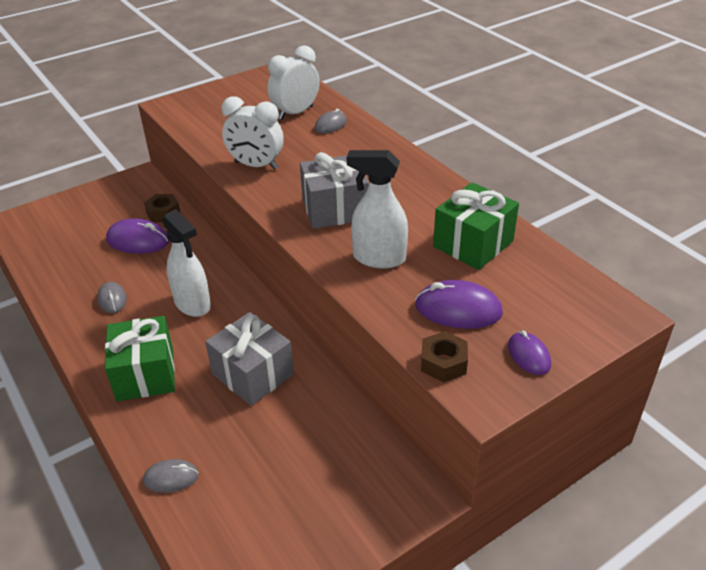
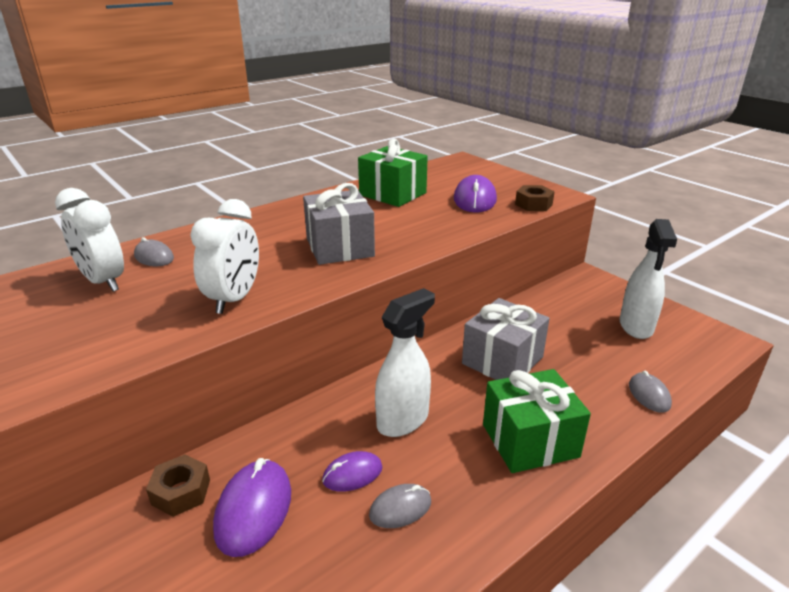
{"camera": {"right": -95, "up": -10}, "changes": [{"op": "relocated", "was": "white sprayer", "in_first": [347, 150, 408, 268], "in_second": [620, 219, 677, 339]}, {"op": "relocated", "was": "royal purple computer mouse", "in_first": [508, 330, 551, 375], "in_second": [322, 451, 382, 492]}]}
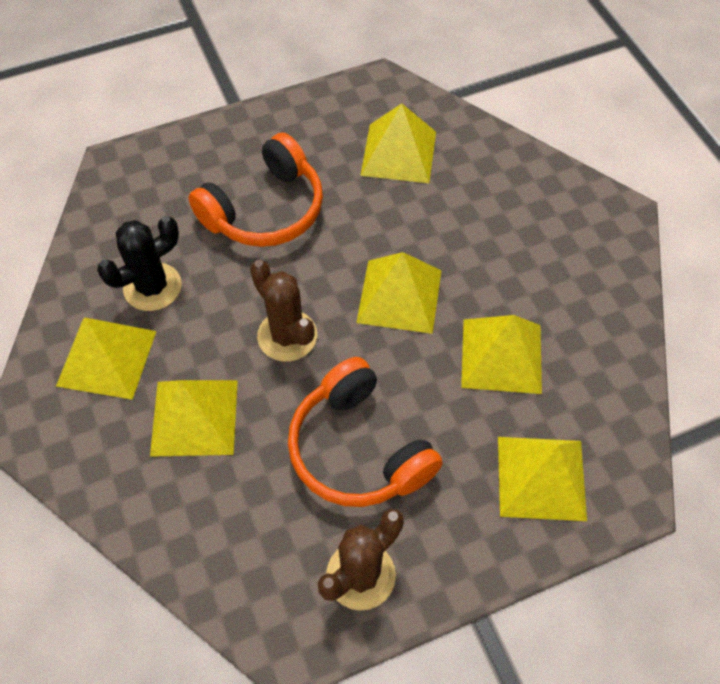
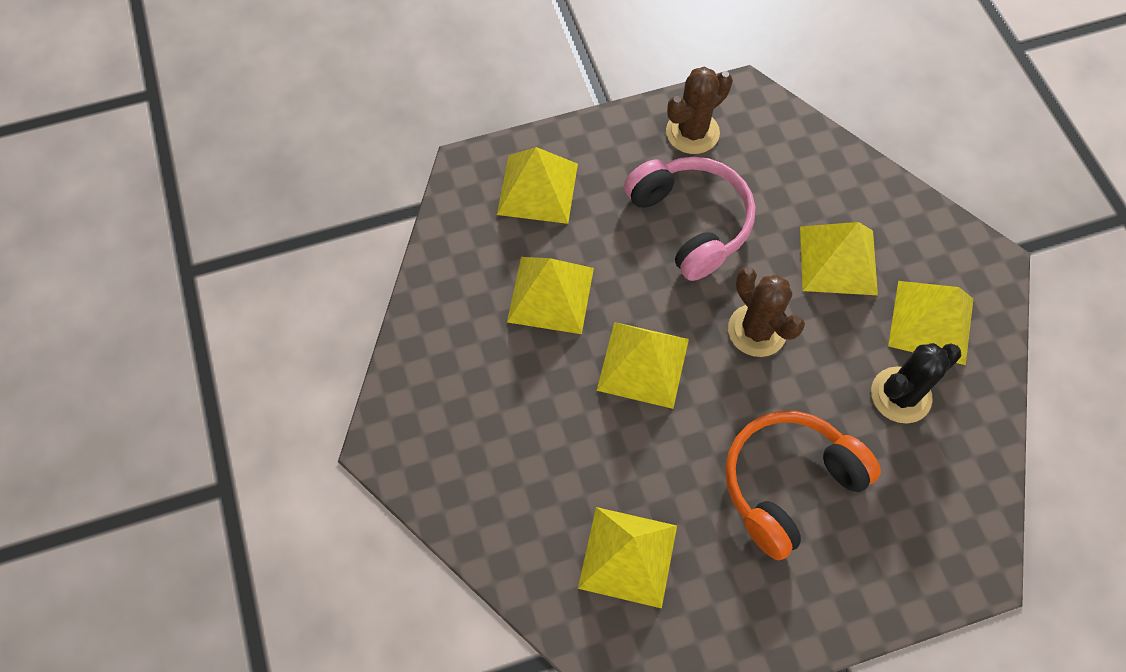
{"camera": {"right": -175, "up": 5}, "changes": [{"op": "colour", "was": "bright orange headset", "now": "pink headset", "in_first": [288, 357, 443, 507], "in_second": [624, 157, 755, 281]}]}
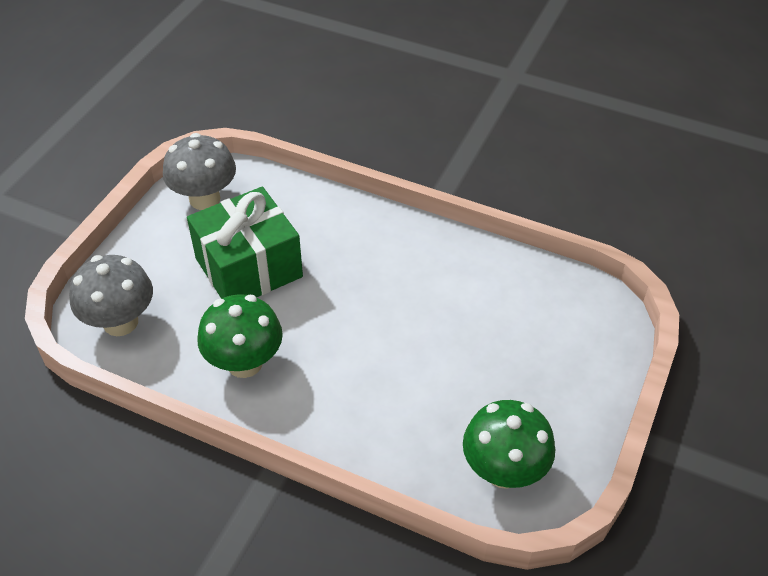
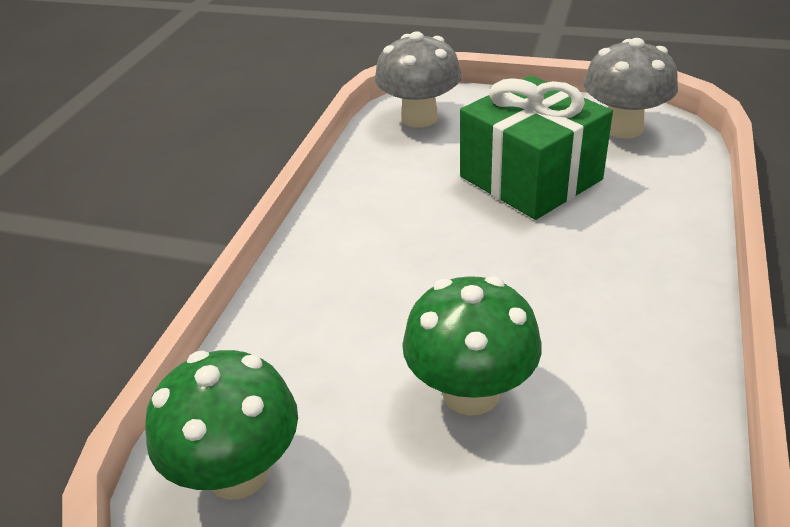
{"camera": {"right": 85, "up": -10}, "changes": [{"op": "relocated", "was": "leaf-green toadstool", "in_first": [197, 294, 283, 378], "in_second": [402, 276, 542, 416]}]}
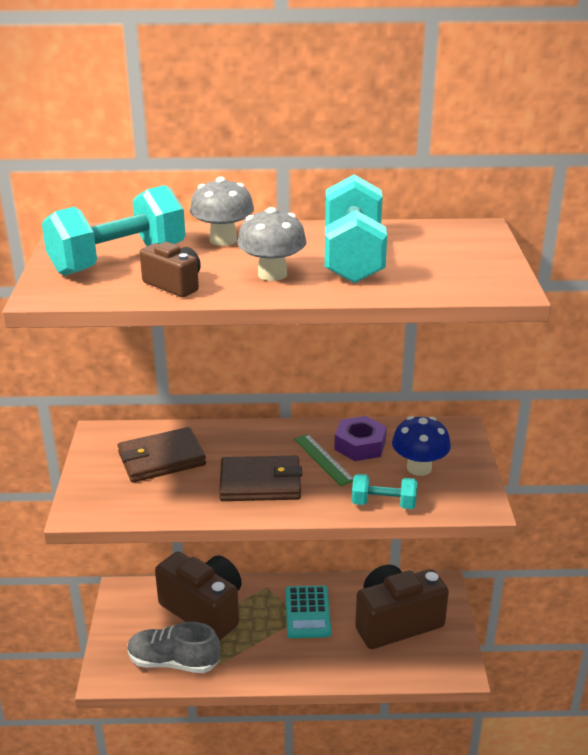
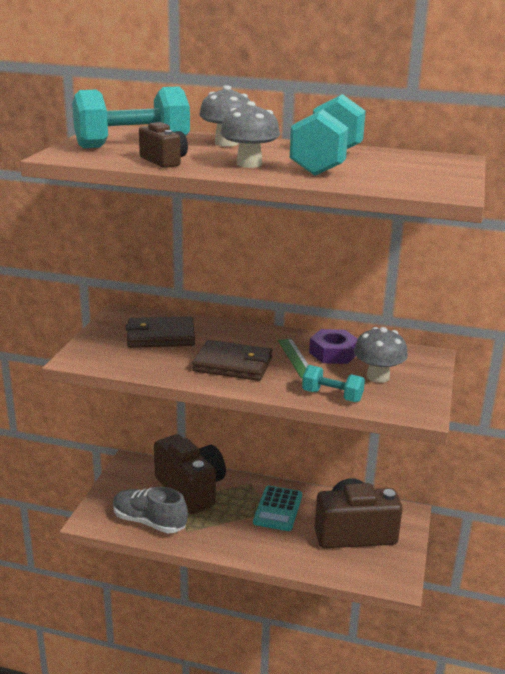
{"camera": {"right": 15, "up": -5}, "changes": [{"op": "colour", "was": "royal blue toadstool", "now": "ash-grey toadstool", "in_first": [392, 416, 451, 476], "in_second": [354, 327, 408, 383]}]}
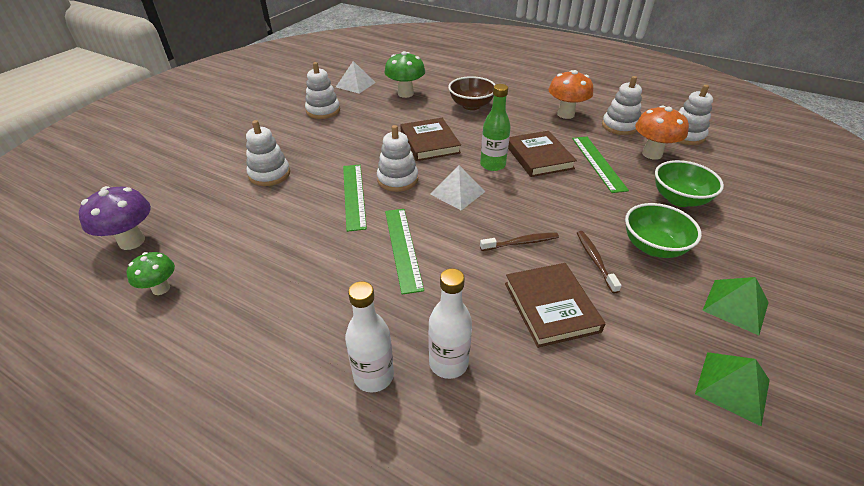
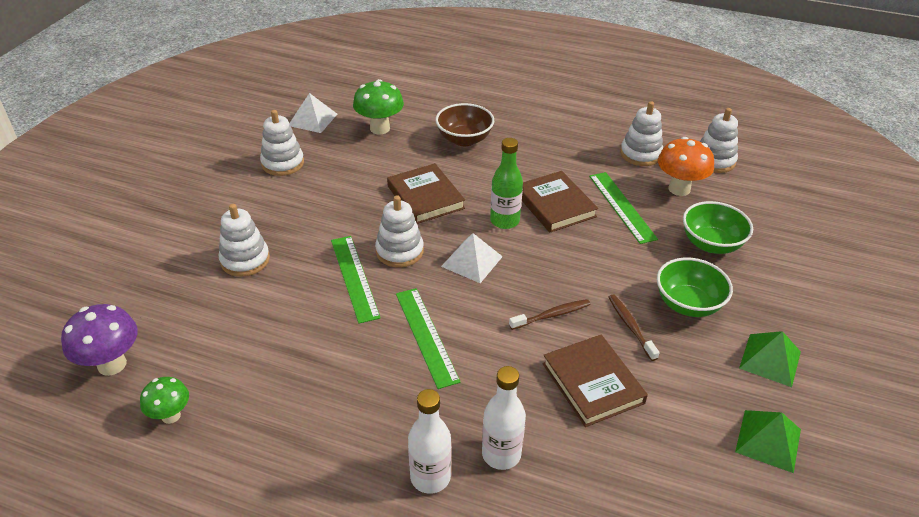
{"camera": {"right": -10, "up": 0}, "changes": [{"op": "missing", "was": "bright orange toadstool", "in_first": [549, 70, 593, 119]}]}
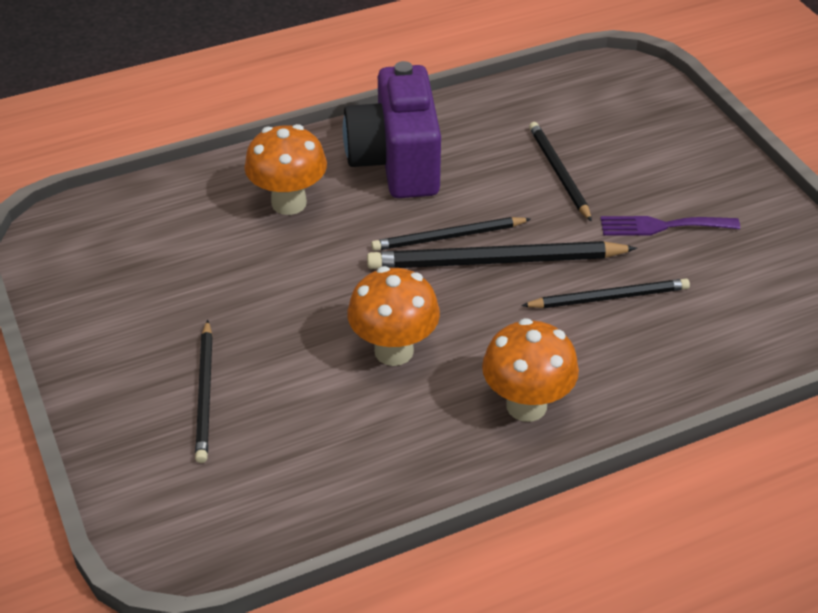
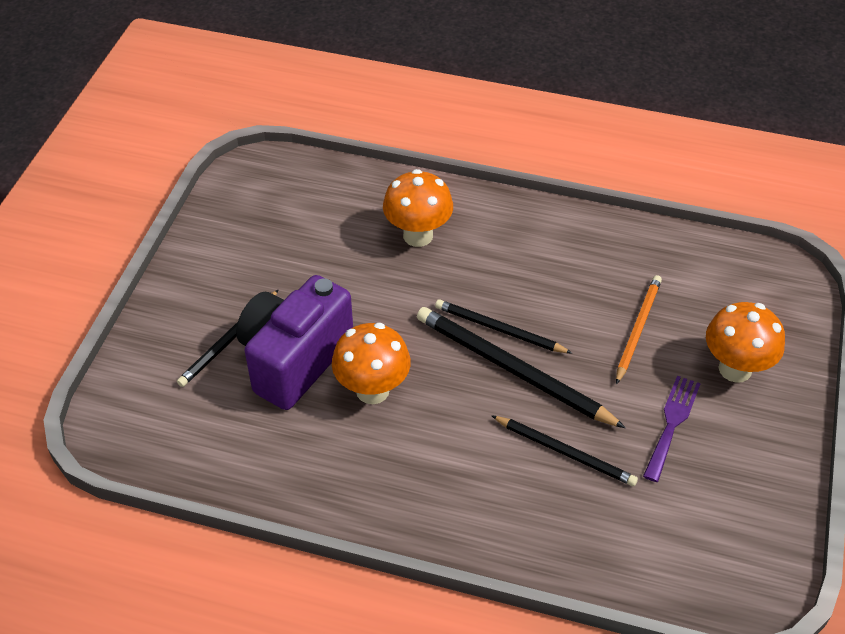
{"camera": {"right": 40, "up": 5}, "changes": [{"op": "relocated", "was": "royal purple compact camera", "in_first": [343, 61, 441, 198], "in_second": [236, 275, 353, 410]}, {"op": "relocated", "was": "bright orange toadstool", "in_first": [482, 318, 579, 422], "in_second": [706, 302, 785, 383]}, {"op": "colour", "was": "black pencil", "now": "bright orange pencil", "in_first": [529, 122, 592, 222], "in_second": [616, 275, 662, 384]}, {"op": "spun", "was": "royal purple fork", "in_first": [601, 216, 740, 236], "in_second": [643, 376, 701, 482], "clockwise": 75}]}
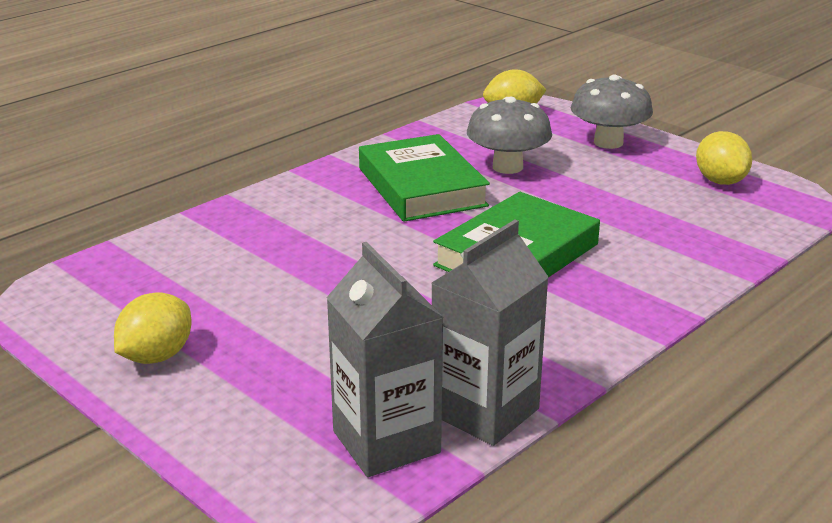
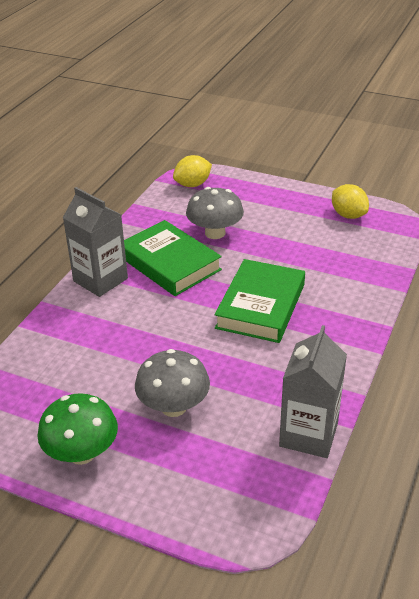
{"camera": {"right": -20, "up": 10}, "changes": [{"op": "relocated", "was": "ash-grey juice carton", "in_first": [326, 242, 444, 477], "in_second": [63, 187, 128, 297]}, {"op": "relocated", "was": "ash-grey toadstool", "in_first": [571, 75, 653, 149], "in_second": [135, 349, 210, 417]}, {"op": "exchanged", "was": "yellow citrus fruit", "now": "leaf-green toadstool", "in_first": [114, 292, 191, 364], "in_second": [37, 393, 118, 465]}]}
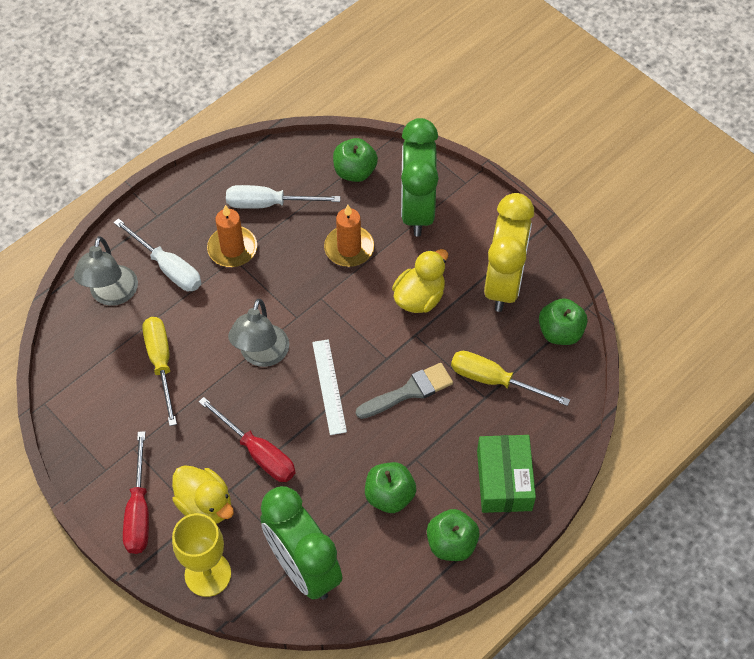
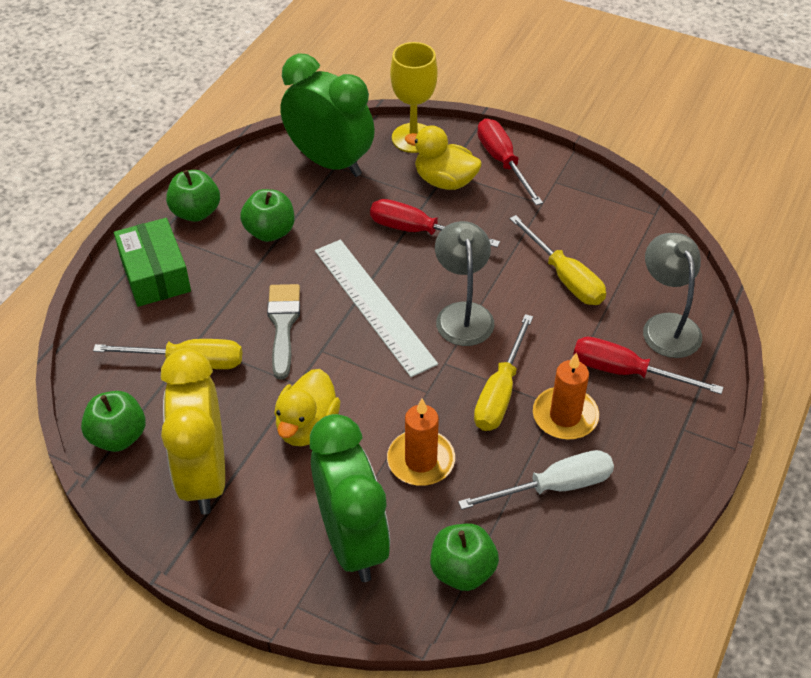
{"camera": {"right": 160, "up": -10}, "changes": [{"op": "appeared", "now": "yellow hand screwdriver", "in_second": [474, 314, 533, 431]}, {"op": "colour", "was": "white hand screwdriver", "now": "red hand screwdriver", "in_first": [114, 218, 201, 291], "in_second": [573, 337, 724, 394]}, {"op": "spun", "was": "ash-grey paint brush", "in_first": [356, 363, 453, 419], "in_second": [267, 284, 300, 380], "clockwise": 135}, {"op": "size", "was": "white ruler", "in_first": [312, 339, 347, 435], "in_second": [315, 240, 438, 377], "ratio": 1.58}]}
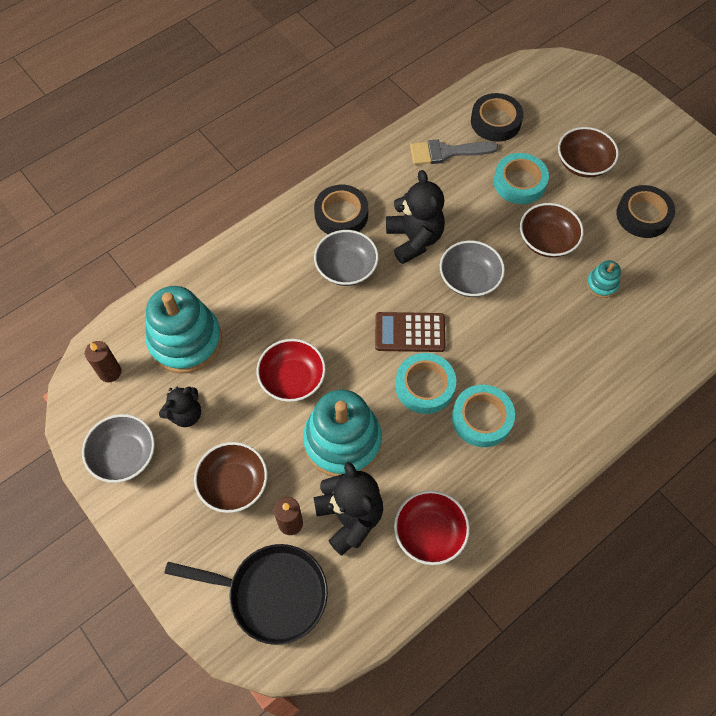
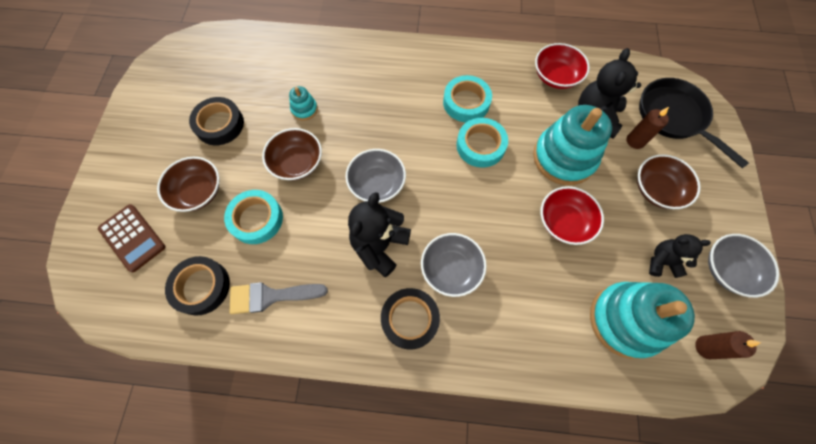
{"camera": {"right": -135, "up": 5}, "changes": [{"op": "relocated", "was": "russet adding machine", "in_first": [375, 312, 446, 352], "in_second": [98, 204, 165, 272]}, {"op": "spun", "was": "ash-grey paint brush", "in_first": [410, 140, 498, 165], "in_second": [229, 282, 328, 314], "clockwise": 135}]}
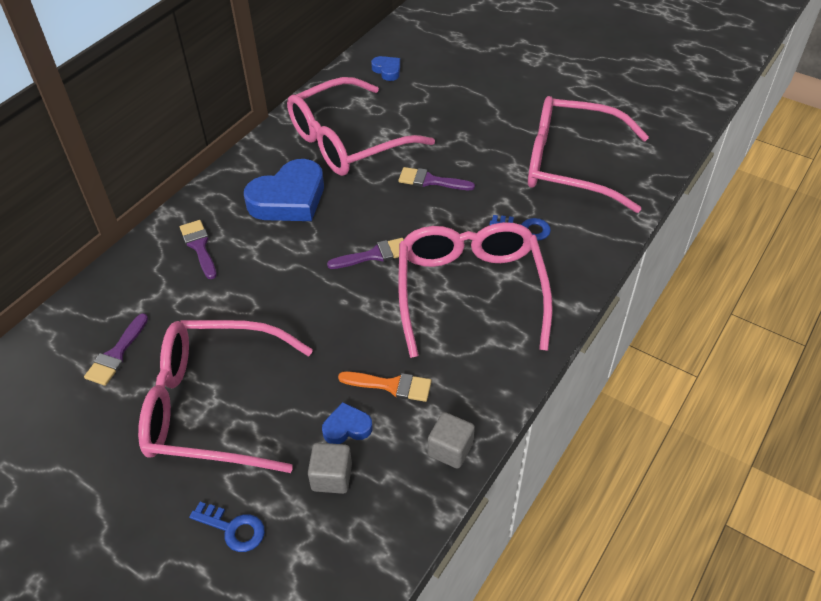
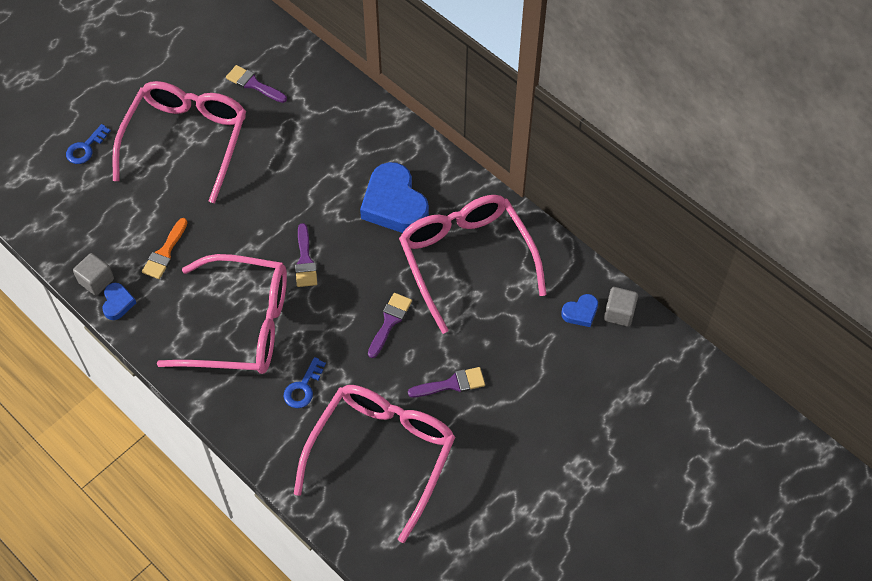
{"camera": {"right": 100, "up": 10}, "changes": [{"op": "relocated", "was": "royal purple paint brush", "in_first": [180, 220, 217, 279], "in_second": [408, 367, 485, 397]}, {"op": "relocated", "was": "ash-grey block", "in_first": [308, 443, 352, 494], "in_second": [604, 287, 638, 326]}, {"op": "relocated", "was": "royal blue heart shape", "in_first": [322, 402, 372, 444], "in_second": [102, 283, 136, 320]}]}
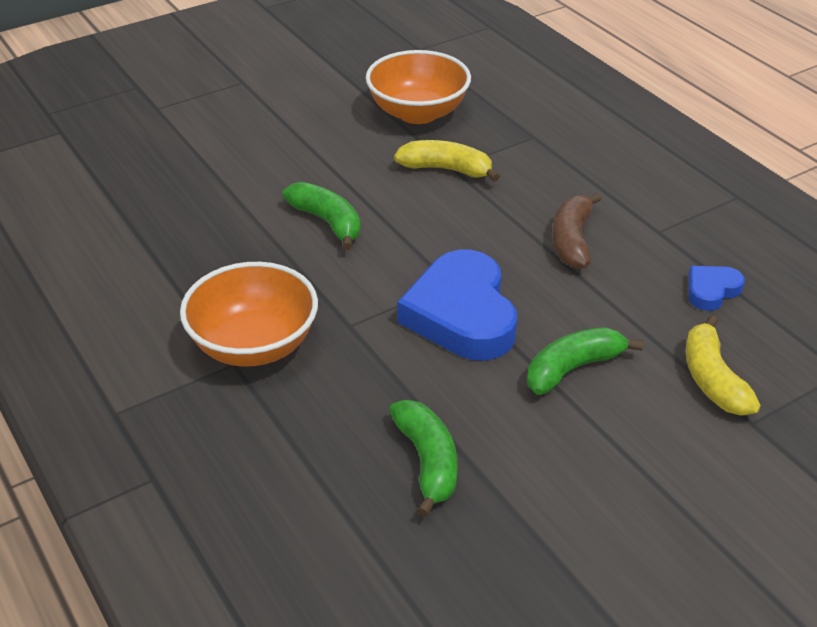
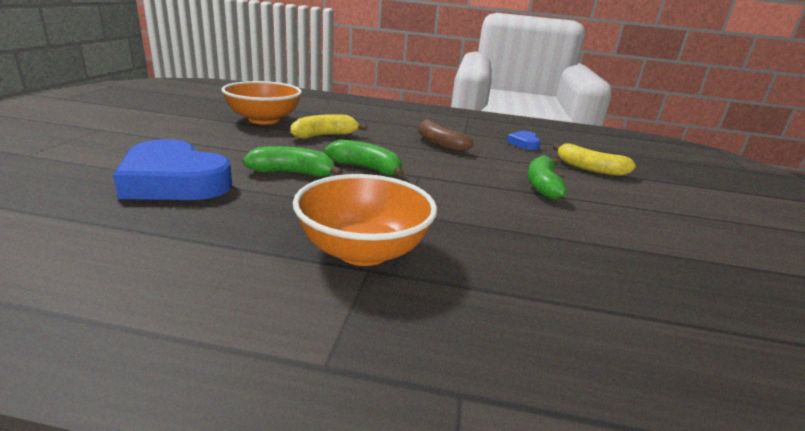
{"camera": {"right": -50, "up": -15}, "changes": [{"op": "relocated", "was": "leaf-green toy banana", "in_first": [389, 400, 457, 517], "in_second": [325, 140, 405, 177]}, {"op": "relocated", "was": "royal blue heart shape", "in_first": [397, 250, 517, 360], "in_second": [113, 139, 232, 200]}]}
